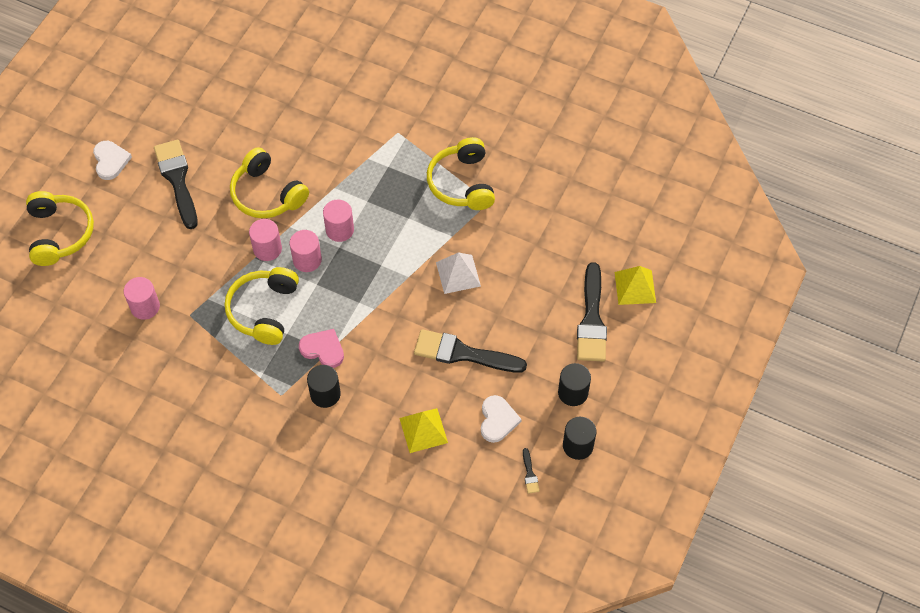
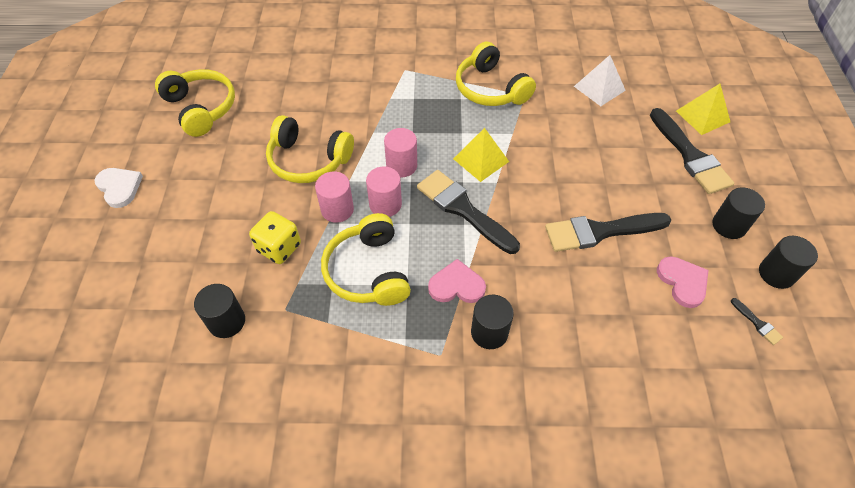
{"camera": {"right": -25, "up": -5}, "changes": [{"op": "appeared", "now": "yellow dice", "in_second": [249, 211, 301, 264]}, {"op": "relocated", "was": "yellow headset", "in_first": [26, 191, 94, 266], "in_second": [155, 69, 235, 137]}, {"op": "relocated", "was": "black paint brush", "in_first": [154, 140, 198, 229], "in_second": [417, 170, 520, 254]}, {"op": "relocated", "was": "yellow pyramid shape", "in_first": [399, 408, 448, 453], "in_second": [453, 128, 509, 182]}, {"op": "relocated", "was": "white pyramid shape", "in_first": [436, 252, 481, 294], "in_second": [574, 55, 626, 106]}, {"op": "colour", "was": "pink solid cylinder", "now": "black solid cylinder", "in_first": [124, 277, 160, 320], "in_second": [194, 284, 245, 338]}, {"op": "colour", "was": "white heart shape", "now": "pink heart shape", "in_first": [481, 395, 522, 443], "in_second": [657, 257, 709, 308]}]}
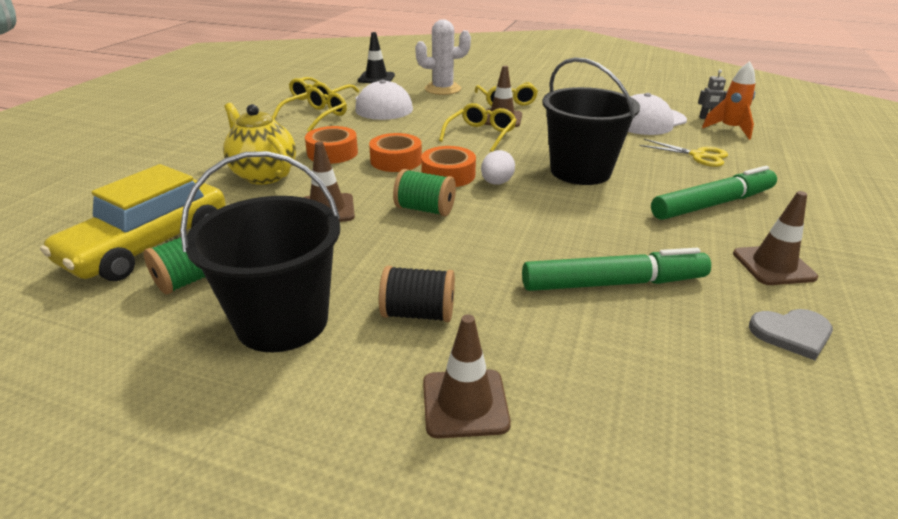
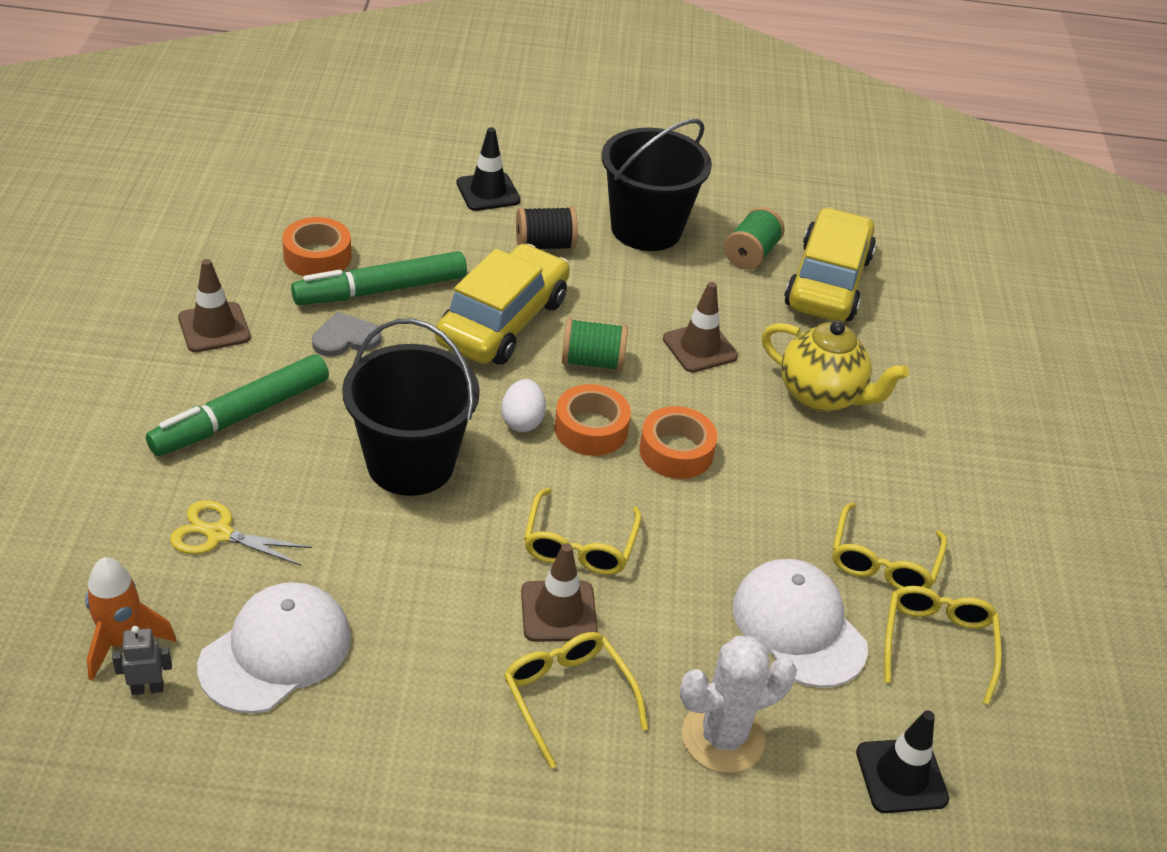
{"camera": {"right": 160, "up": 10}, "changes": [{"op": "appeared", "now": "yellow car", "in_second": [435, 244, 570, 365]}, {"op": "relocated", "was": "bright orange sticky tape", "in_first": [305, 126, 358, 164], "in_second": [282, 217, 351, 276]}, {"op": "relocated", "was": "ash-grey heart shape", "in_first": [749, 309, 833, 360], "in_second": [312, 312, 381, 357]}, {"op": "colour", "was": "russet traffic cone", "now": "black traffic cone", "in_first": [423, 314, 511, 438], "in_second": [456, 127, 521, 211]}]}
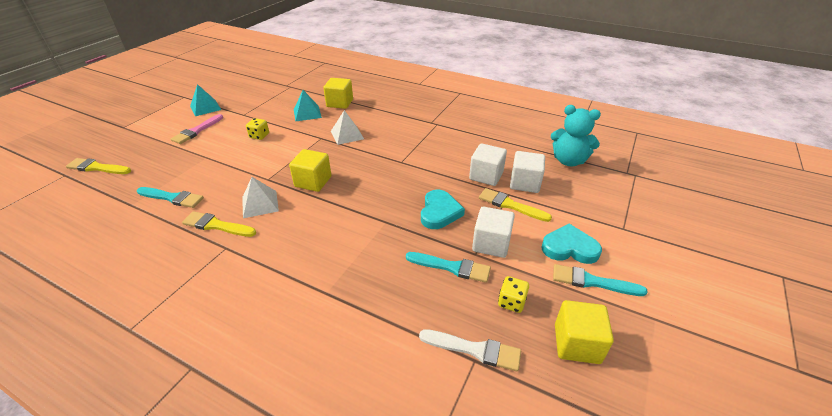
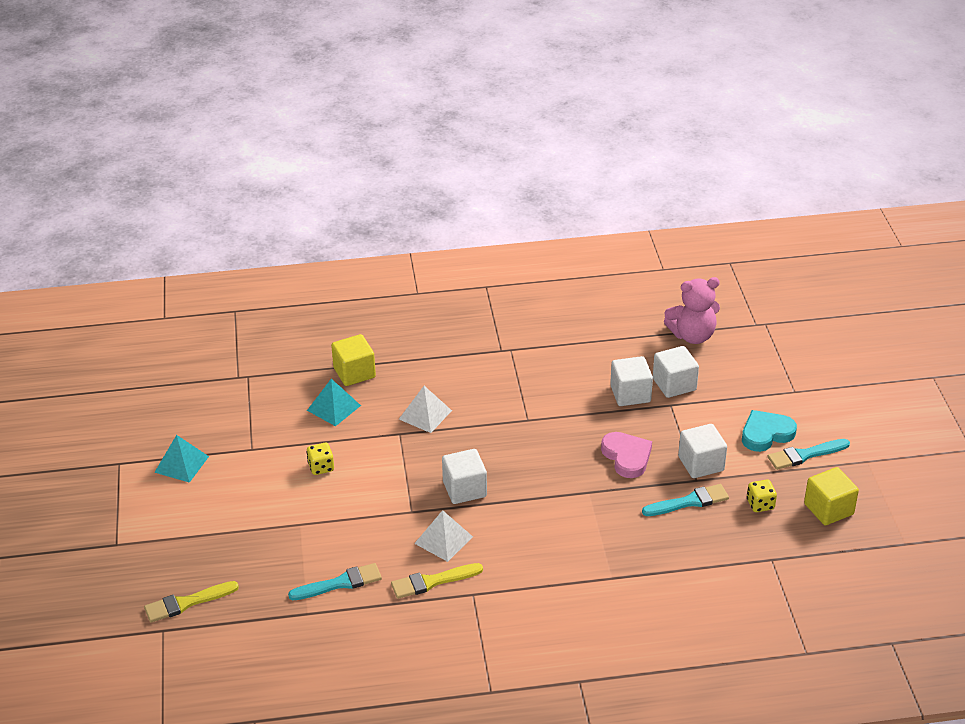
{"camera": {"right": -35, "up": 0}, "changes": [{"op": "missing", "was": "pink paint brush", "in_first": [171, 114, 223, 144]}, {"op": "missing", "was": "white paint brush", "in_first": [419, 329, 521, 371]}, {"op": "missing", "was": "yellow paint brush", "in_first": [479, 188, 552, 222]}, {"op": "colour", "was": "yellow block", "now": "white block", "in_first": [289, 149, 331, 192], "in_second": [442, 449, 487, 504]}, {"op": "colour", "was": "aqua heart shape", "now": "pink heart shape", "in_first": [421, 190, 465, 229], "in_second": [601, 432, 652, 478]}, {"op": "colour", "was": "aqua teddy bear", "now": "pink teddy bear", "in_first": [551, 105, 601, 166], "in_second": [664, 277, 720, 344]}]}
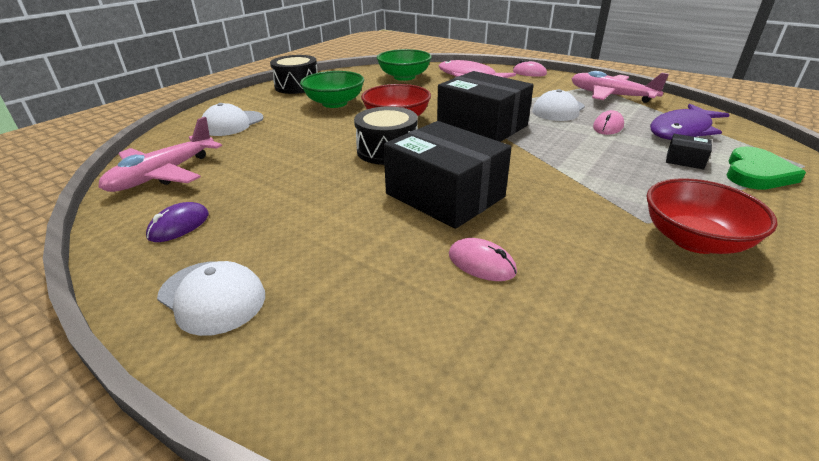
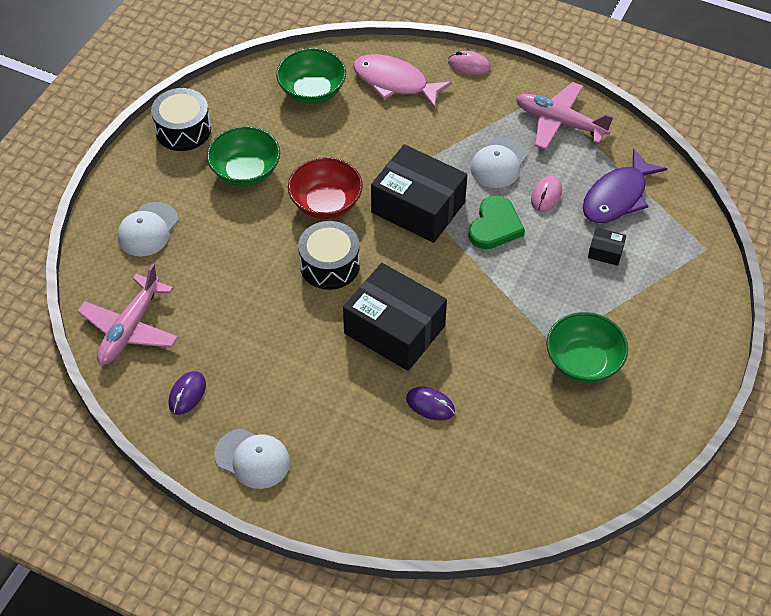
{"camera": {"right": -10, "up": 20}, "changes": [{"op": "relocated", "was": "leaf-green heart shape", "in_first": [727, 147, 806, 190], "in_second": [468, 195, 525, 249]}, {"op": "colour", "was": "pink computer mouse", "now": "royal purple computer mouse", "in_first": [449, 238, 517, 281], "in_second": [406, 387, 455, 420]}, {"op": "colour", "was": "red serving bowl", "now": "leaf-green serving bowl", "in_first": [647, 178, 778, 254], "in_second": [546, 312, 628, 383]}]}
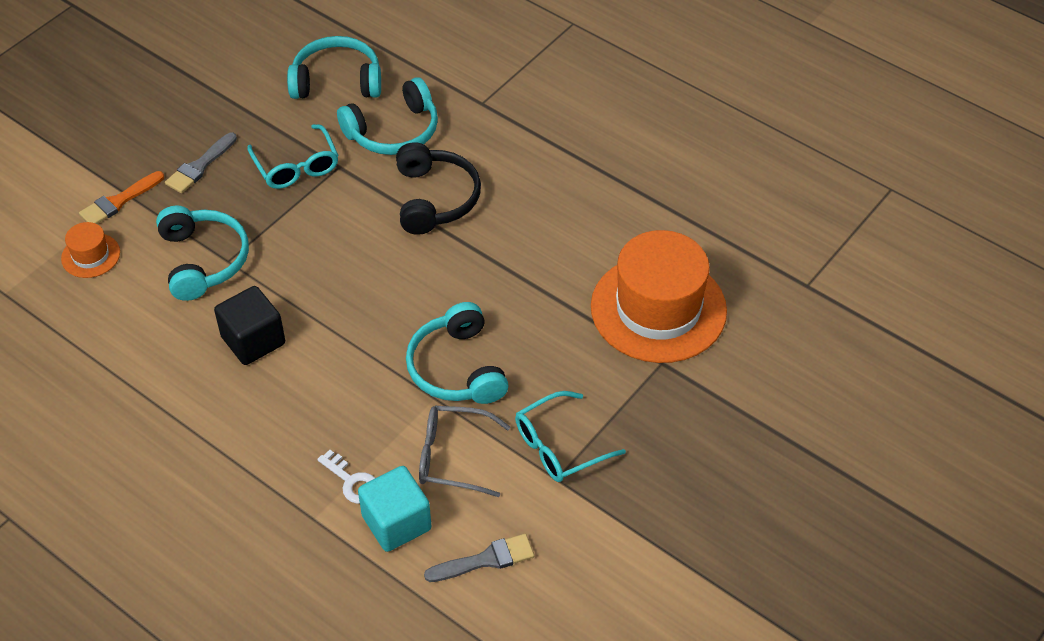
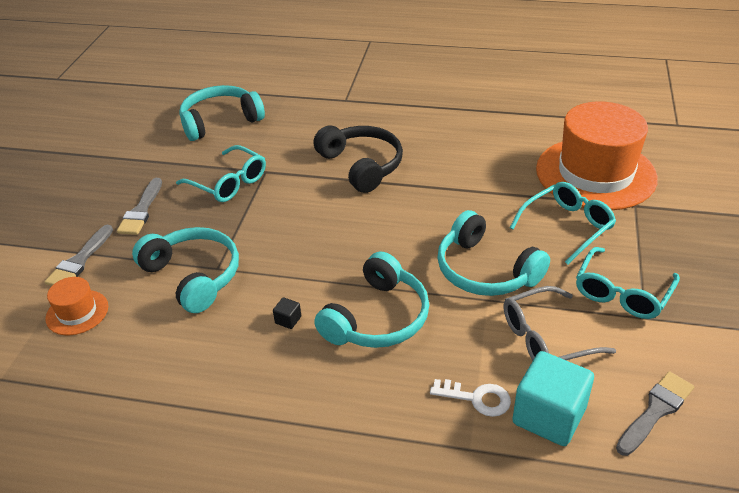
{"camera": {"right": -25, "up": -10}, "changes": [{"op": "appeared", "now": "aqua spectacles", "in_second": [510, 182, 616, 265]}, {"op": "relocated", "was": "aqua headset", "in_first": [337, 77, 438, 155], "in_second": [314, 252, 429, 348]}, {"op": "colour", "was": "bright orange paint brush", "now": "ash-grey paint brush", "in_first": [79, 171, 164, 224], "in_second": [44, 225, 113, 286]}, {"op": "size", "was": "black block", "in_first": [214, 286, 285, 365], "in_second": [273, 297, 301, 329], "ratio": 0.4}]}
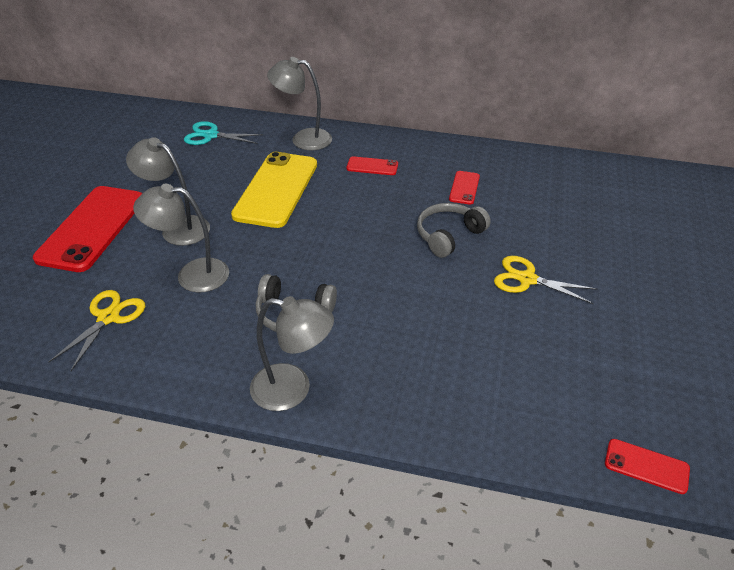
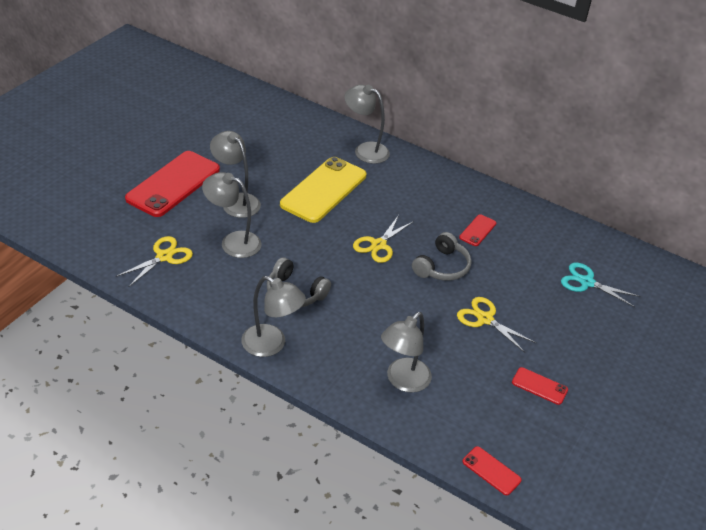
{"camera": {"right": 15, "up": 0}, "changes": [{"op": "appeared", "now": "yellow shears", "in_second": [353, 215, 414, 263]}, {"op": "appeared", "now": "ash-grey lamp", "in_second": [381, 312, 432, 392]}, {"op": "relocated", "was": "aqua shears", "in_first": [184, 121, 263, 145], "in_second": [561, 262, 640, 307]}, {"op": "relocated", "was": "red mobile phone", "in_first": [347, 156, 398, 175], "in_second": [512, 367, 568, 405]}, {"op": "spun", "was": "ash-grey headset", "in_first": [417, 203, 491, 258], "in_second": [412, 232, 471, 281], "clockwise": 150}]}
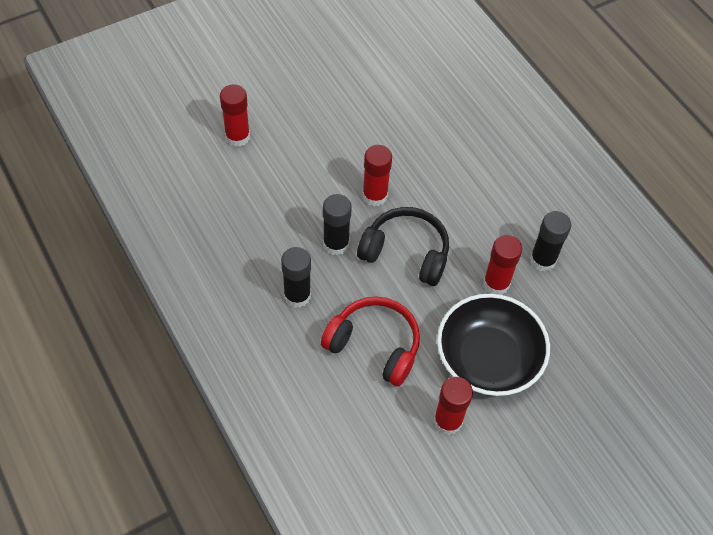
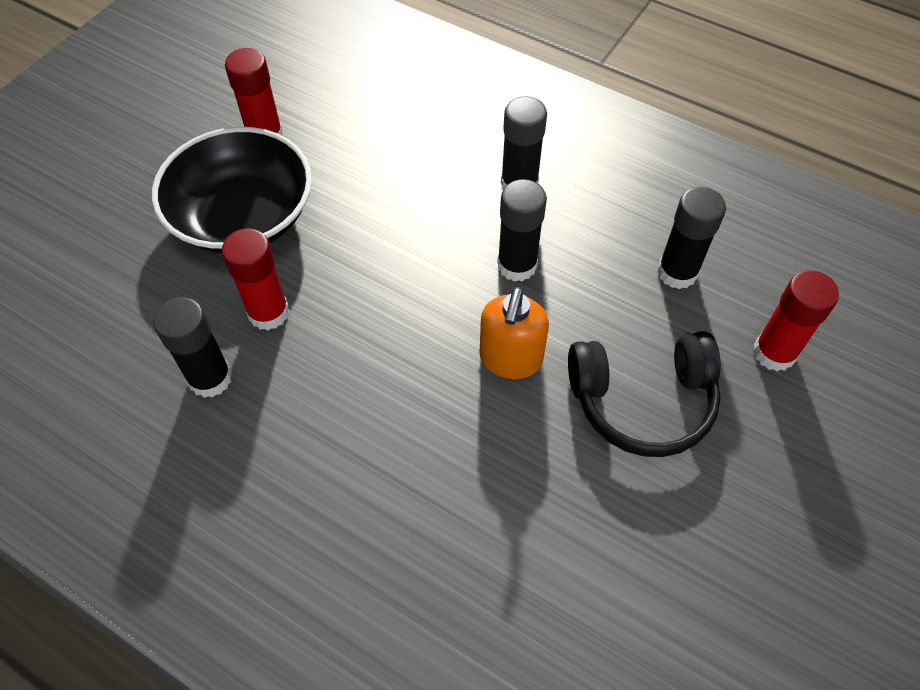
{"camera": {"right": 155, "up": 0}, "changes": [{"op": "missing", "was": "red headset", "in_first": [321, 297, 420, 386]}, {"op": "appeared", "now": "black stick of glue", "in_second": [657, 187, 726, 289]}, {"op": "relocated", "was": "black headset", "in_first": [357, 207, 449, 286], "in_second": [568, 331, 721, 457]}, {"op": "exchanged", "was": "red stick of glue", "now": "bright orange soap pump", "in_first": [362, 145, 392, 206], "in_second": [479, 287, 549, 379]}]}
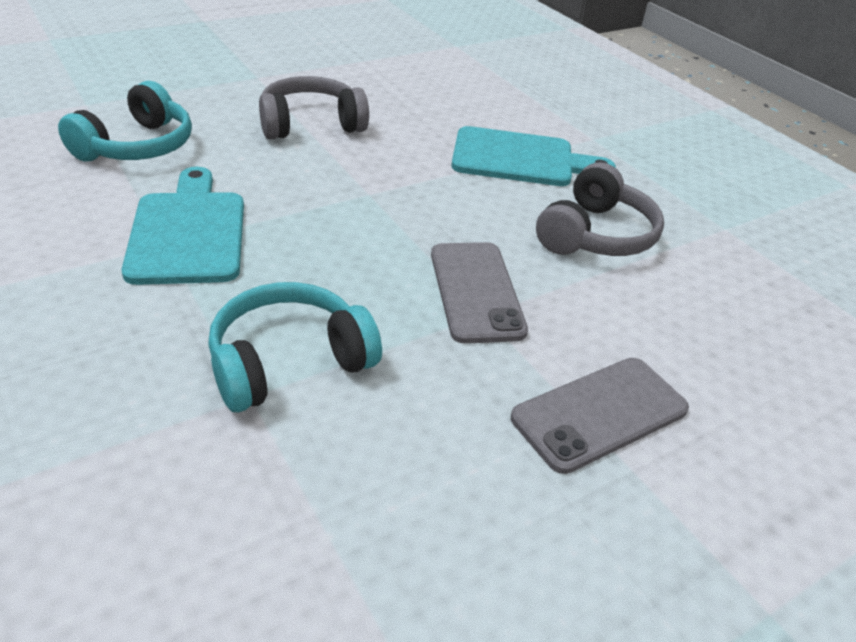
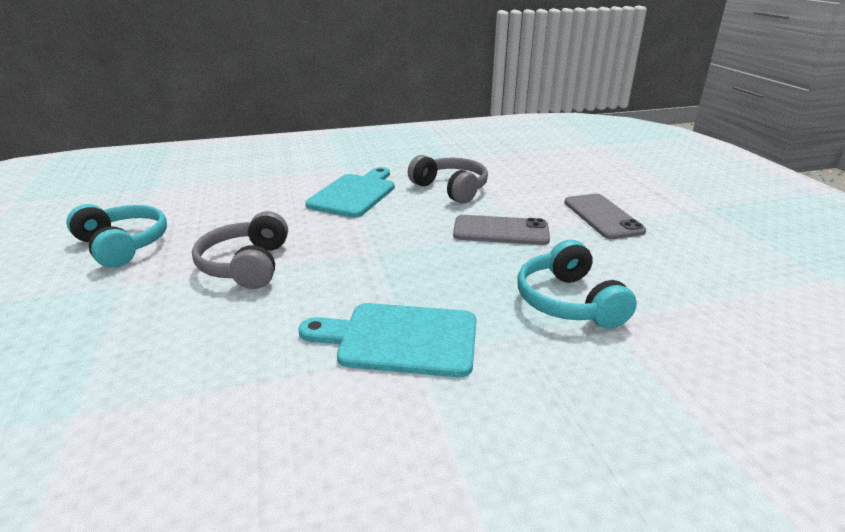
{"camera": {"right": -70, "up": -10}, "changes": [{"op": "relocated", "was": "aqua headset", "in_first": [58, 81, 192, 161], "in_second": [66, 204, 167, 268]}]}
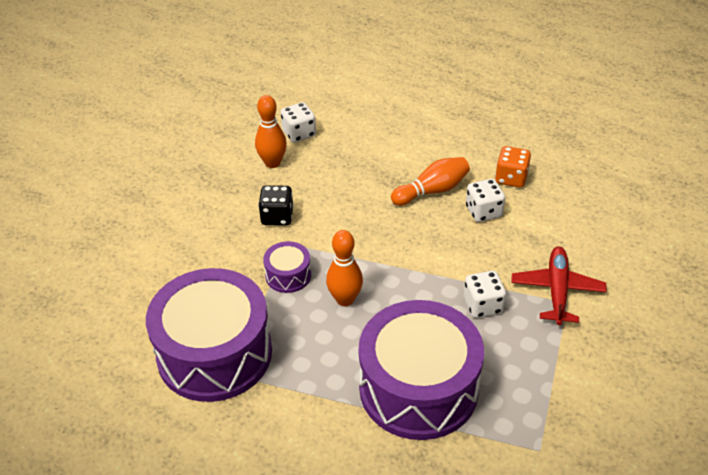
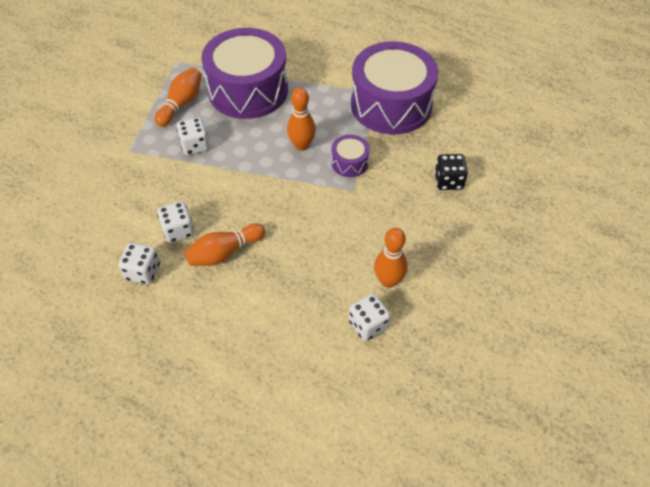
{"camera": {"right": 175, "up": 10}, "changes": [{"op": "missing", "was": "red plane", "in_first": [511, 246, 607, 325]}, {"op": "appeared", "now": "bright orange bowling pin", "in_second": [155, 67, 202, 127]}, {"op": "relocated", "was": "black dice", "in_first": [258, 185, 294, 226], "in_second": [435, 154, 468, 190]}, {"op": "colour", "was": "bright orange dice", "now": "white dice", "in_first": [495, 146, 531, 188], "in_second": [118, 243, 160, 284]}]}
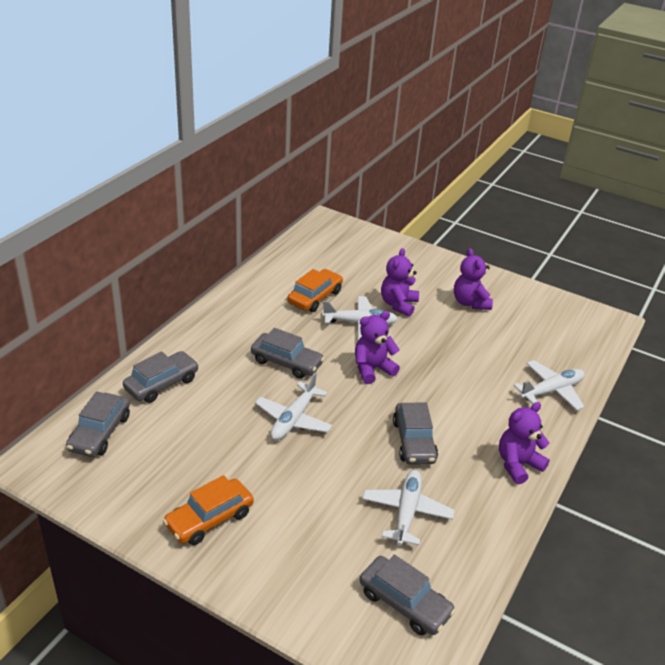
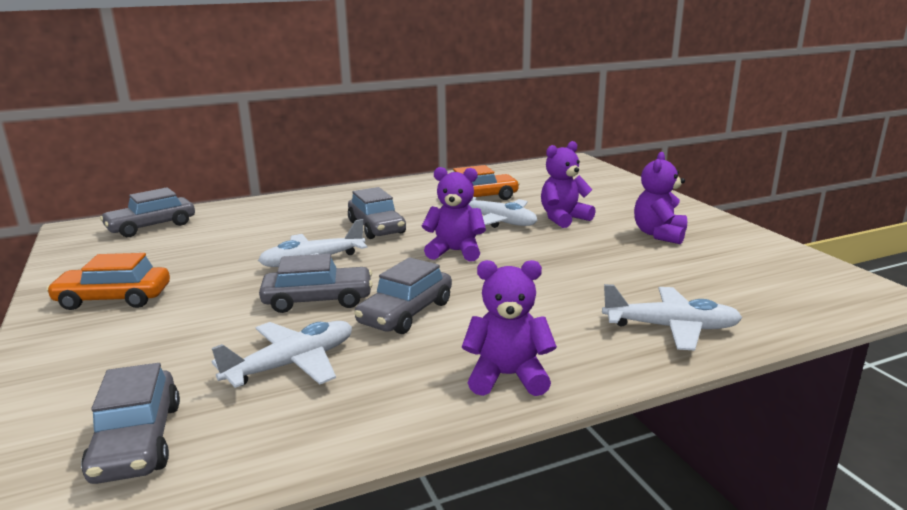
{"camera": {"right": 40, "up": -15}, "changes": [{"op": "relocated", "was": "ash-grey car", "in_first": [123, 351, 199, 403], "in_second": [259, 254, 373, 313]}]}
